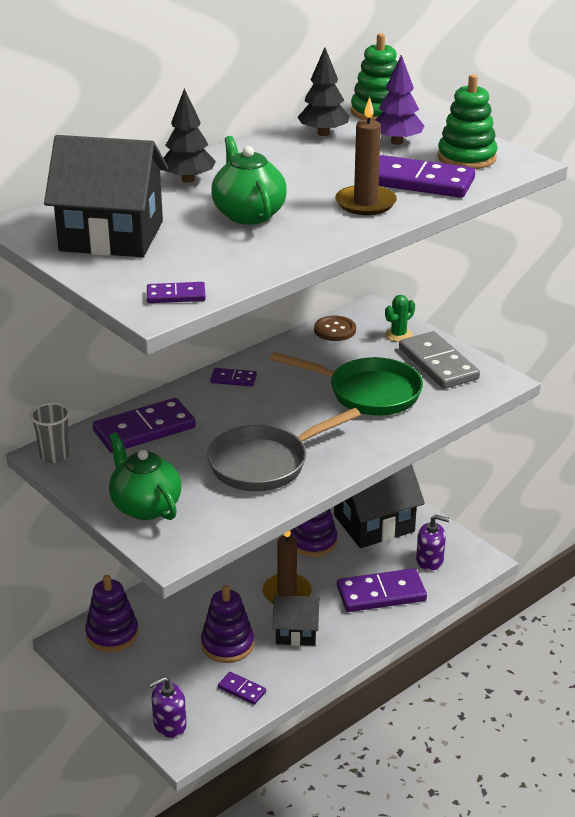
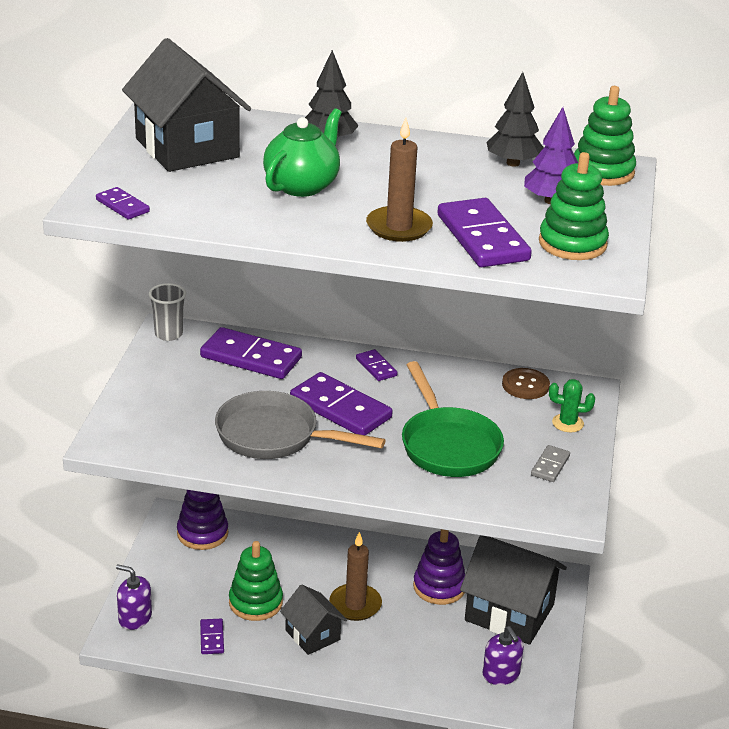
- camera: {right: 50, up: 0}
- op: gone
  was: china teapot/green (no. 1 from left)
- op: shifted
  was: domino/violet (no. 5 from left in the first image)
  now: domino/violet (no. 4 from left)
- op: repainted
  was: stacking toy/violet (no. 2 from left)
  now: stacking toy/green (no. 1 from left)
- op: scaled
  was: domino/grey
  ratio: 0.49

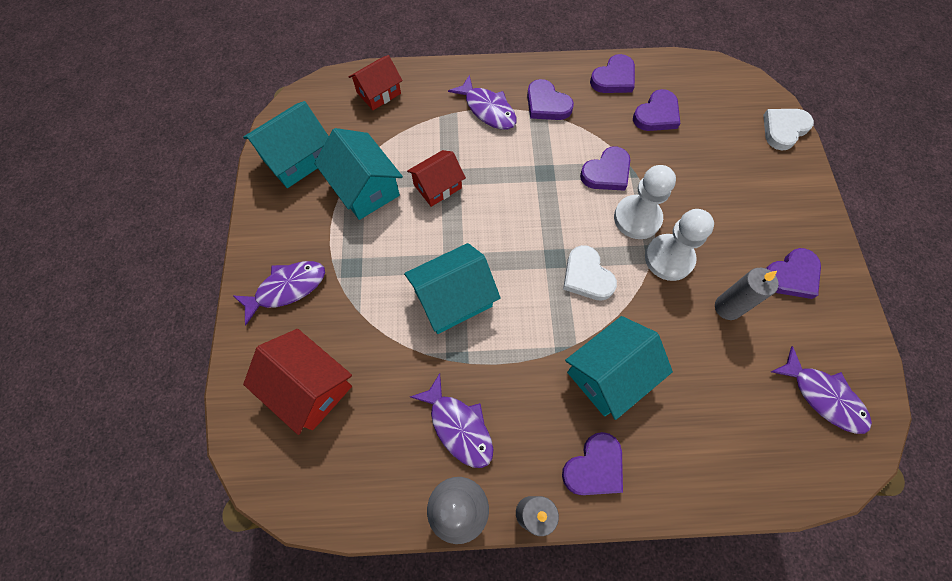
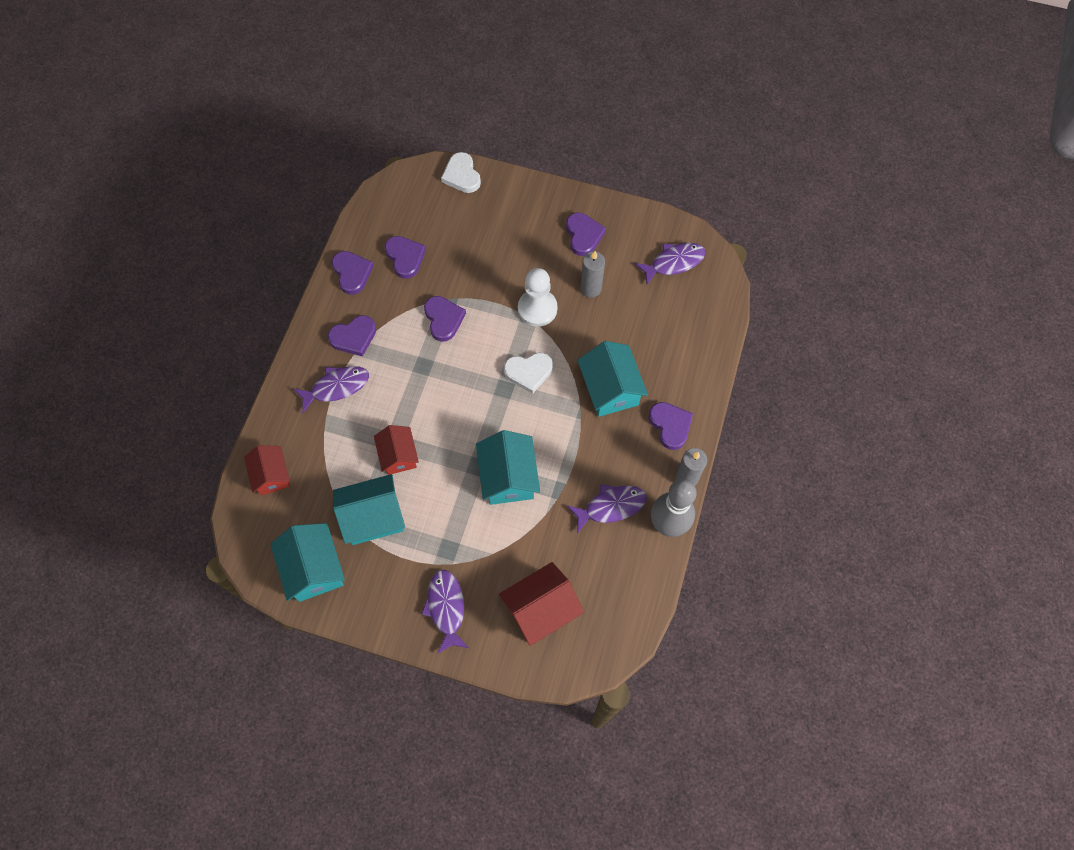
- camera: {right: -70, up: 0}
- op: gone
  was: pawn/snow-white (no. 1 from left)

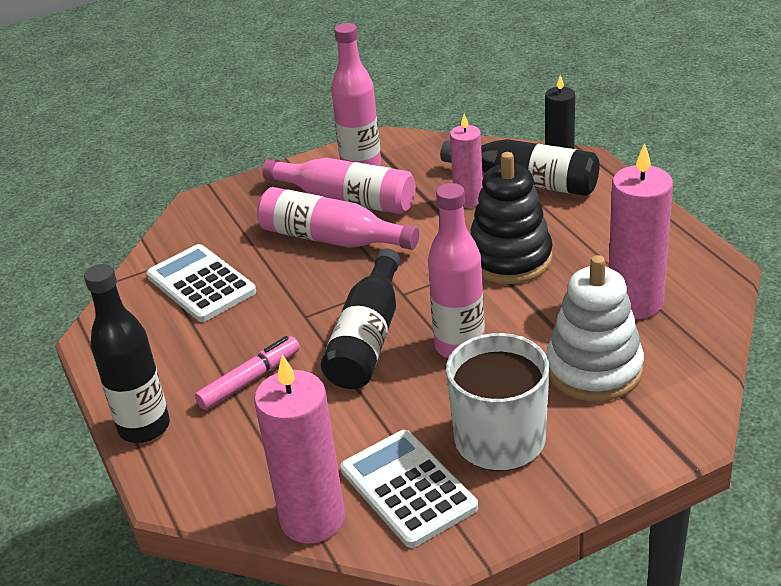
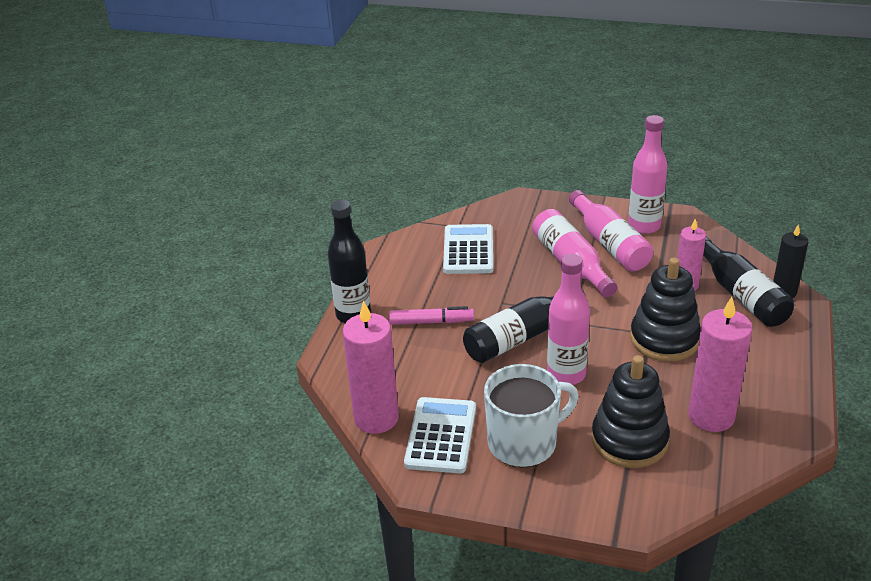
- camera: {right: 40, up: 0}
- op: repainted
  was: stacking toy/snow-white
  now: stacking toy/jet-black (no. 1 from left)

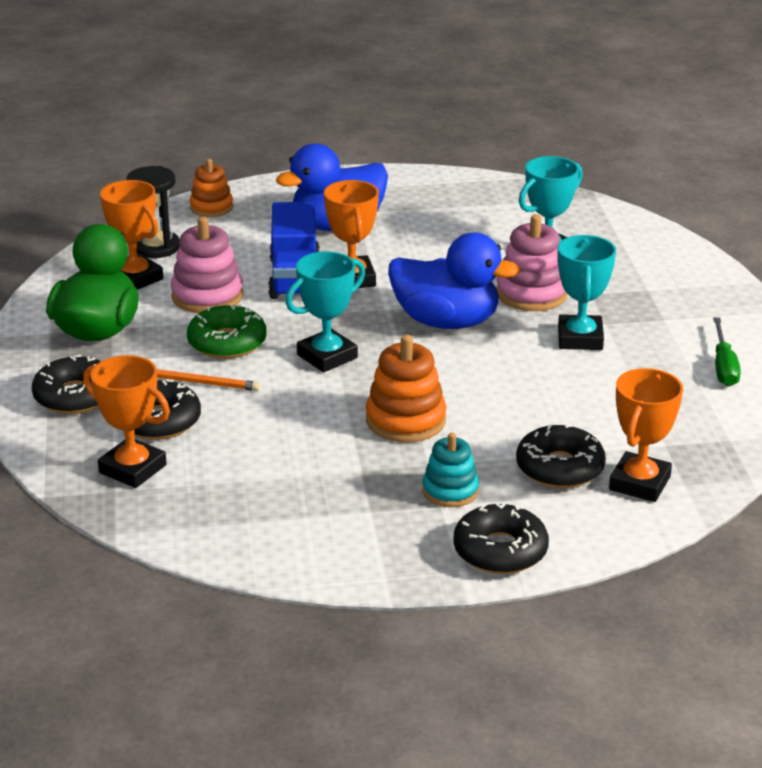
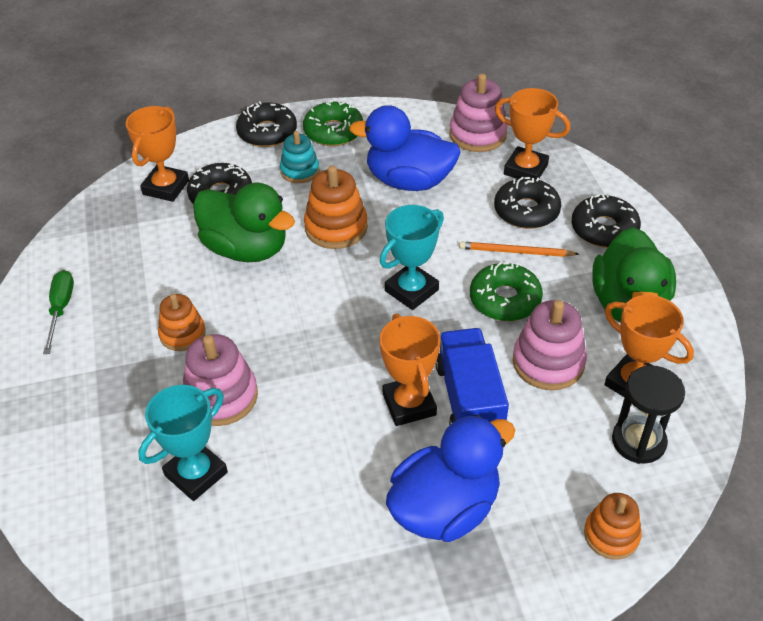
- camera: {right: 175, up: 15}
- op: new
  now: toy duck/green (no. 1 from left)
- op: new
  now: glazed donut/green (no. 1 from left)
- op: new
  now: stacking toy/rosy (no. 2 from left)
- op: shifted
  was: toy duck/blue (no. 2 from left in the first image)
  now: toy duck/blue (no. 1 from left)
- op: swapped
  was: award cup/teal (no. 3 from left)
  now: stacking toy/bright orange (no. 1 from left)

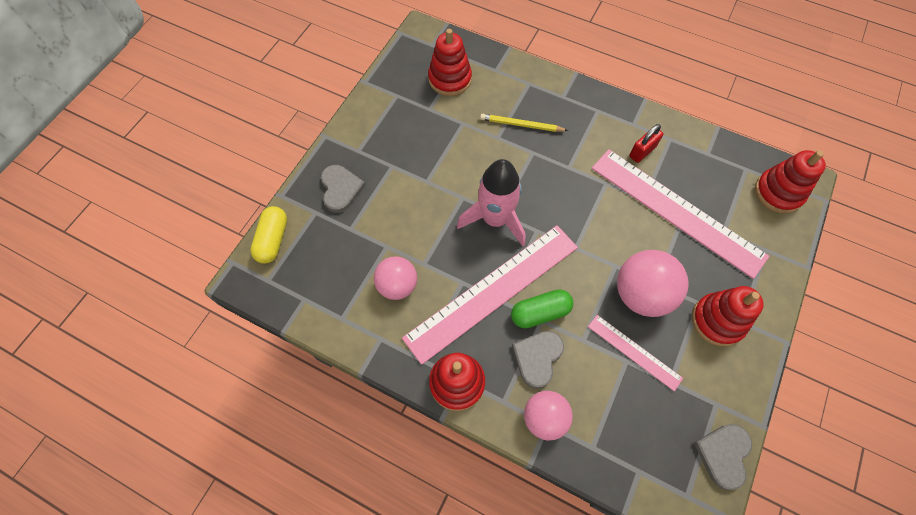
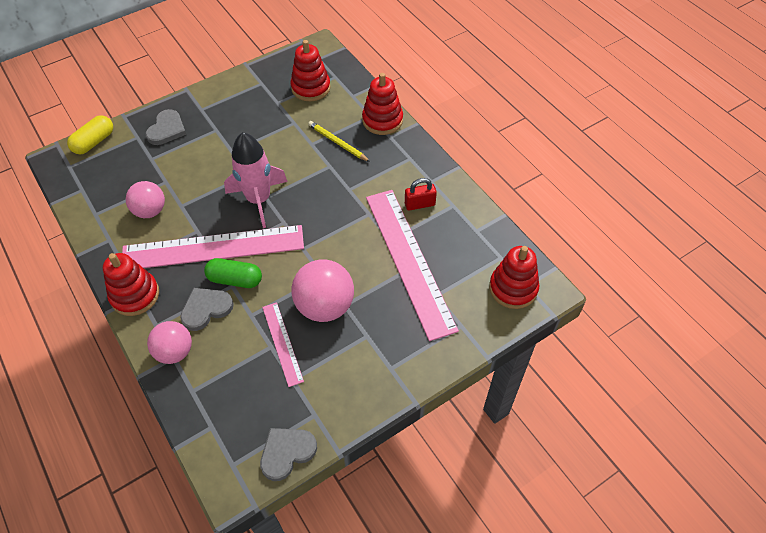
- camera: {right: 30, up: -10}
- op: shifted
  was: stacking toy/red (no. 3 from left)

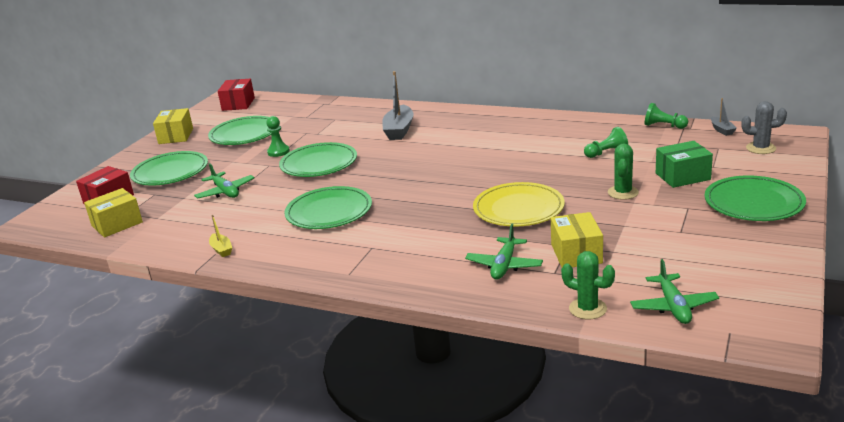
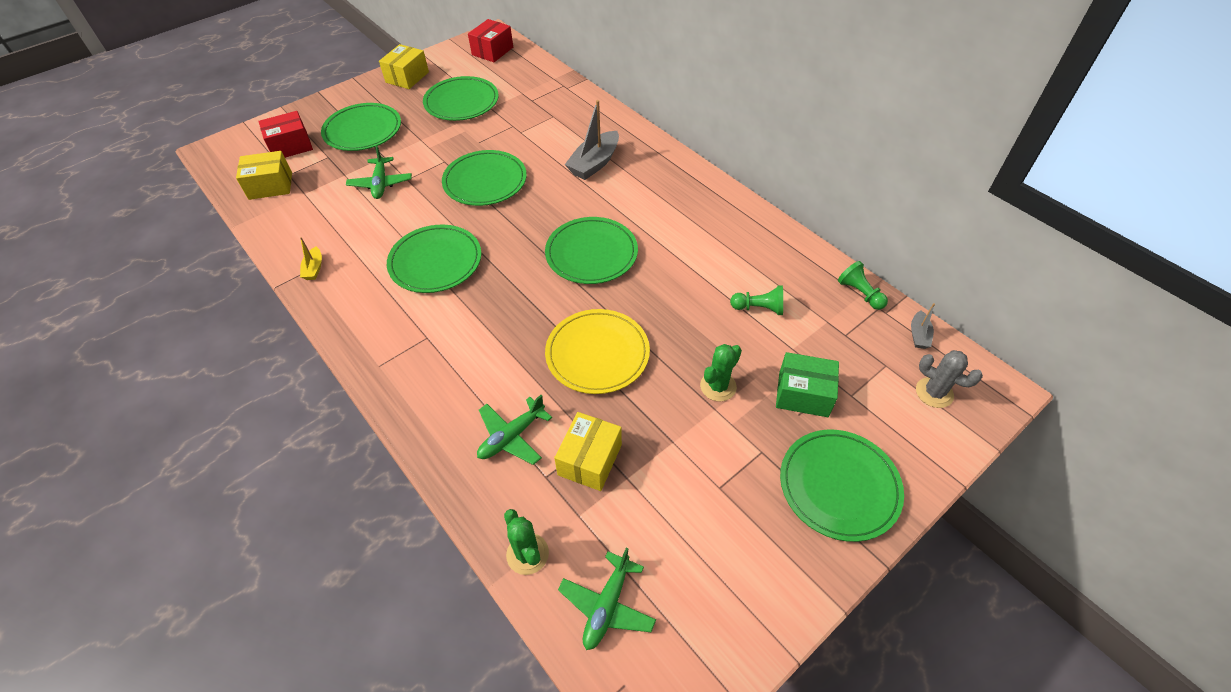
- camera: {right: 25, up: 25}
- op: gone
  was: pawn/green (no. 1 from left)
- op: new
  now: plate/green (no. 5 from left)

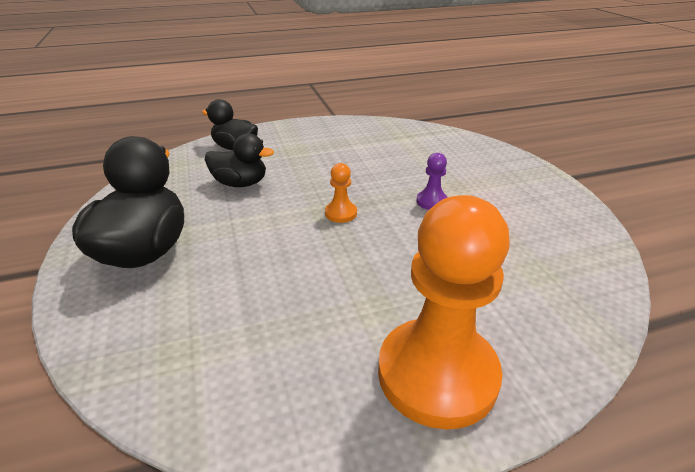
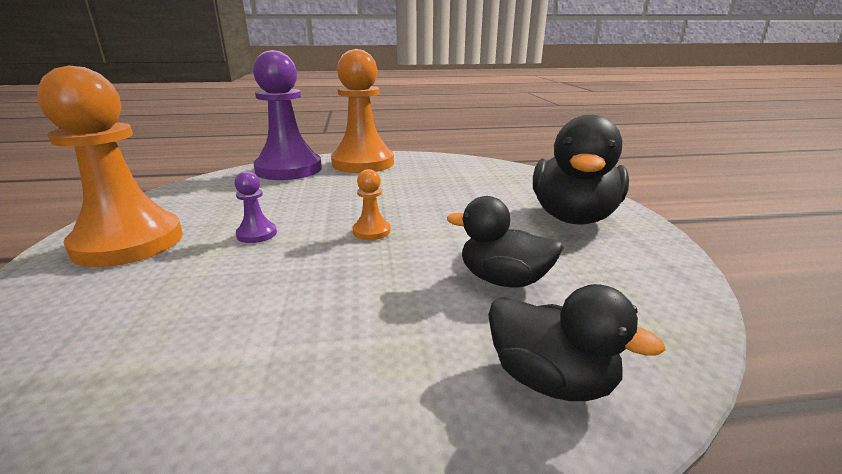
- camera: {right: -170, up: -10}
- op: new
  now: pawn/bright orange (no. 1 from left)
- op: new
  now: pawn/violet (no. 2 from left)

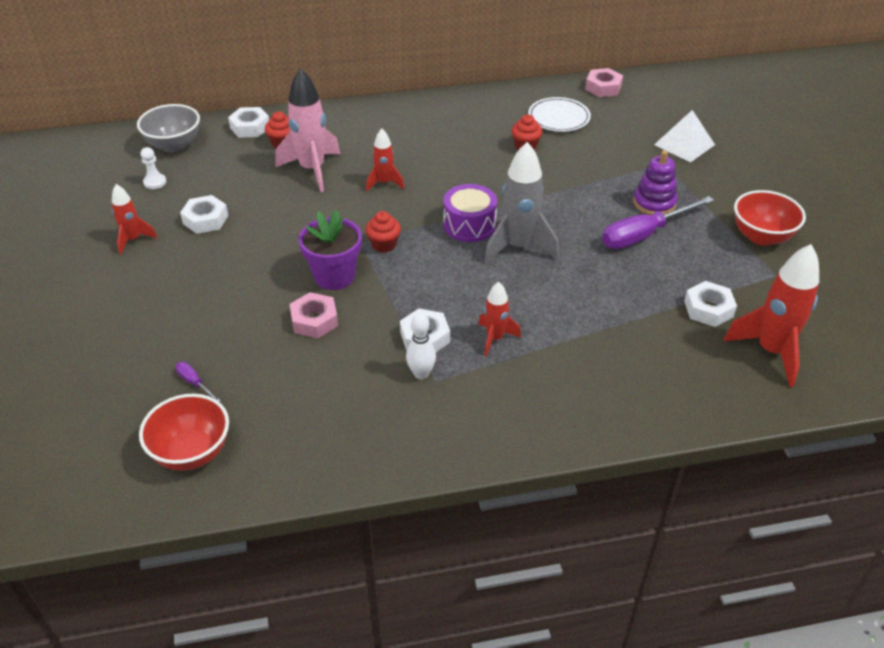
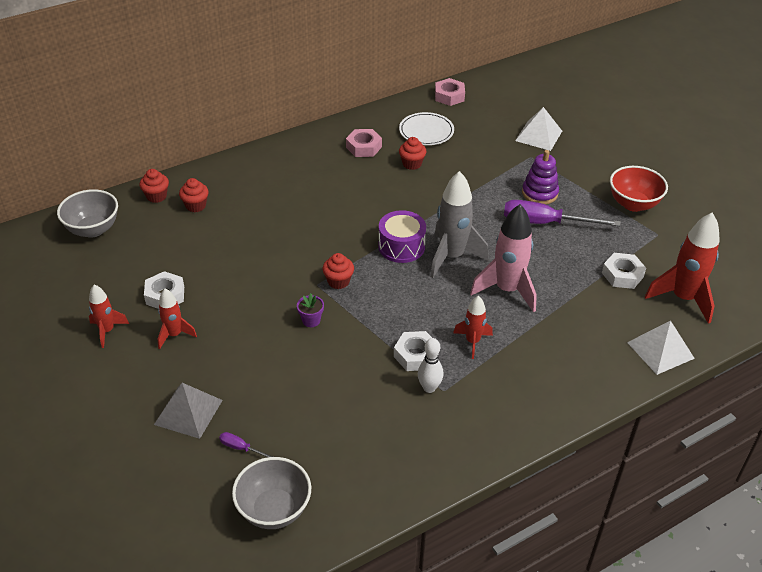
- camera: {right: -20, up: 0}
- op: gone
  was: pawn/snow-white
- op: new
  now: pyramid/grey
- op: new
  now: pyramid/snow-white (no. 2 from left)
- op: shifted
  was: rocket/rosy
- op: shifted
  was: hex nut/rosy (no. 1 from left)
- op: shifted
  was: rocket/red (no. 2 from left)
- op: swapped
  was: hex nut/snow-white (no. 2 from left)
  now: cupcake/red (no. 1 from left)
- op: repainted
  was: deep dish/red (no. 1 from left)
  now: deep dish/grey (no. 2 from left)
- op: rotated
  was: hand screwdriver/violet (no. 2 from left)
  clockwise: 60
- op: scaled
  was: plant pot/violet
  ratio: 0.49

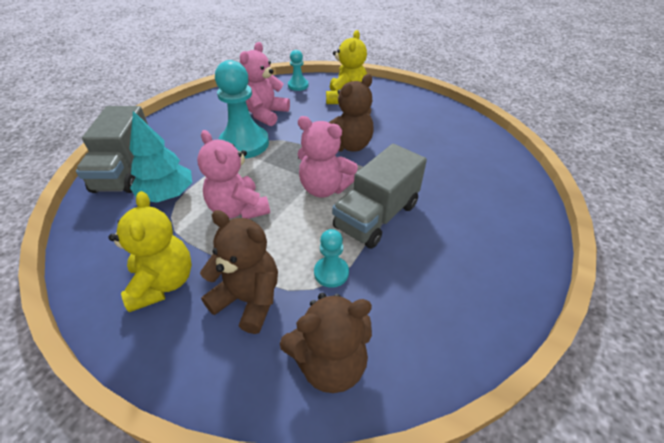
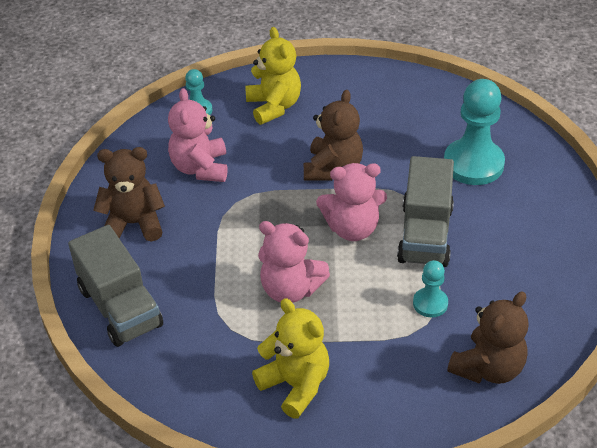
- camera: {right: -30, up: 0}
- op: gone
  was: fir tree/teal
- op: shifted
  was: stuffed bear/russet (no. 1 from left)
- op: shifted
  was: pawn/teal (no. 1 from left in the first image)
  now: pawn/teal (no. 3 from left)

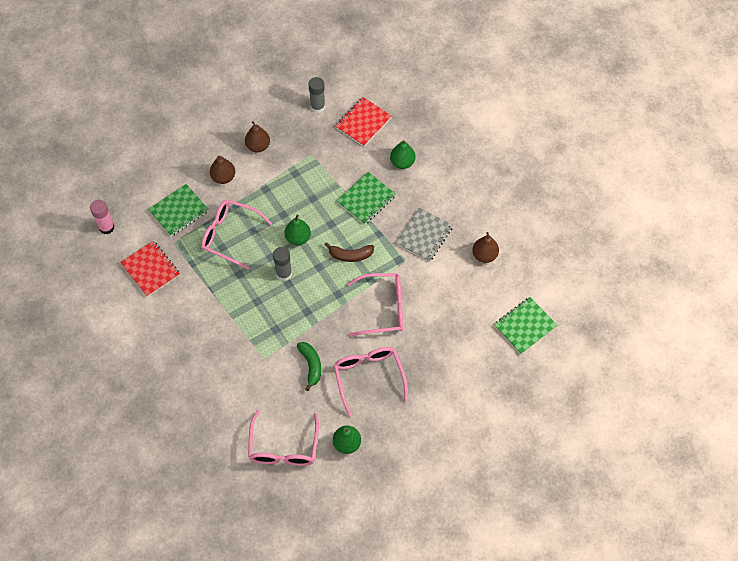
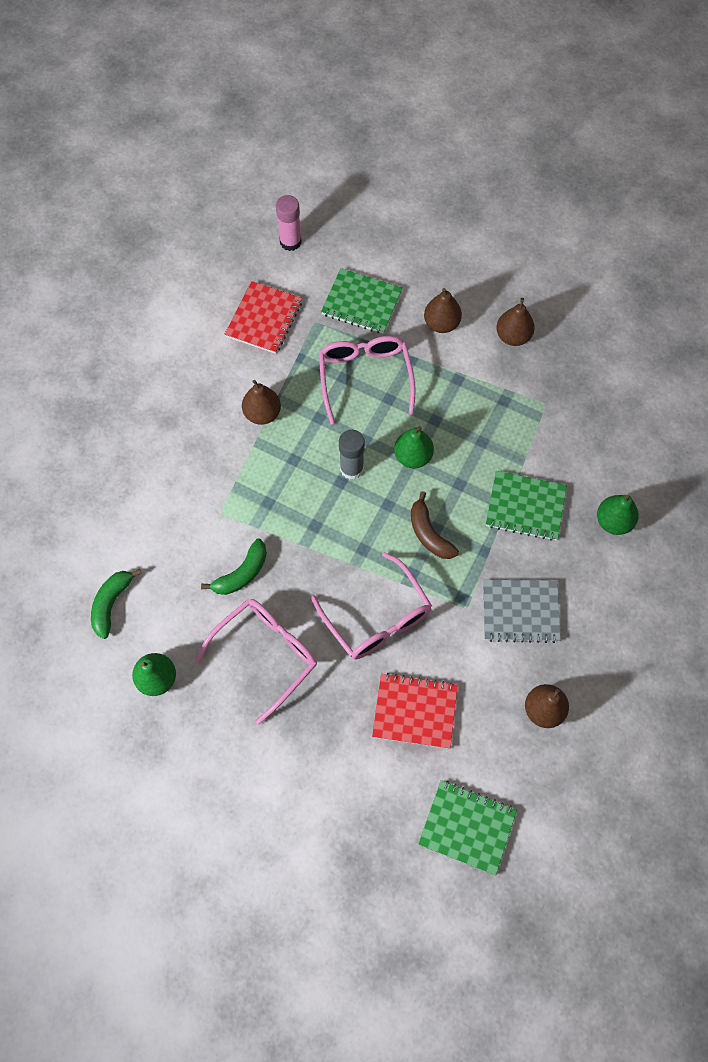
- camera: {right: 60, up: 5}
- op: gone
  was: glue/grey (no. 2 from left)
- op: new
  now: pear/russet (no. 1 from left)
- op: shifted
  was: exercise book/red (no. 2 from left)
- op: swapped
  was: spectacles/rosy (no. 2 from left)
  now: toy banana/green (no. 1 from left)

